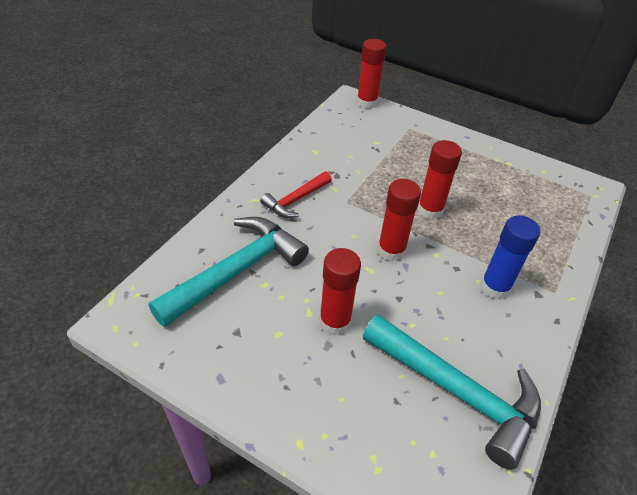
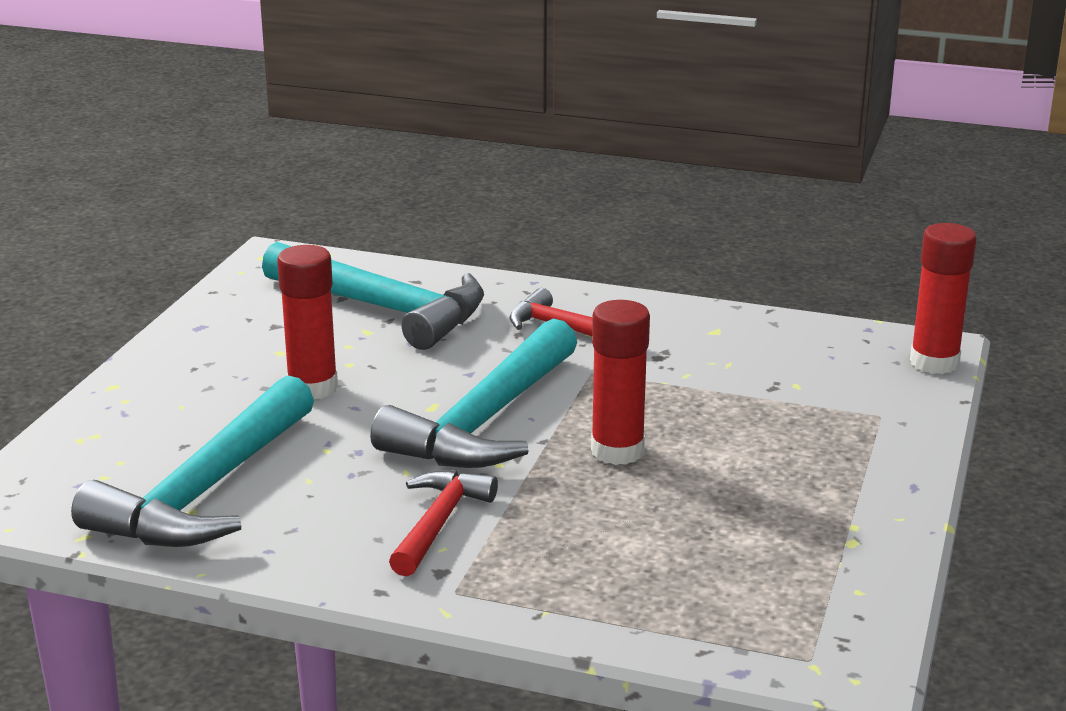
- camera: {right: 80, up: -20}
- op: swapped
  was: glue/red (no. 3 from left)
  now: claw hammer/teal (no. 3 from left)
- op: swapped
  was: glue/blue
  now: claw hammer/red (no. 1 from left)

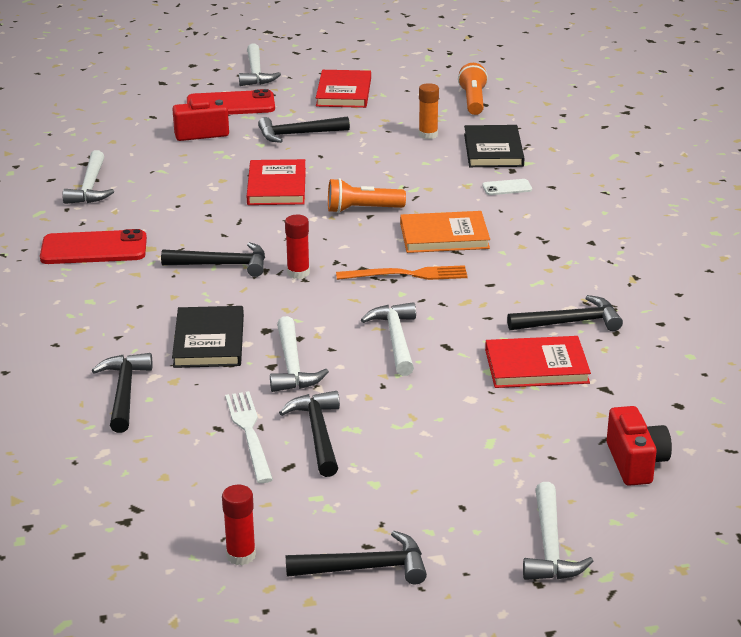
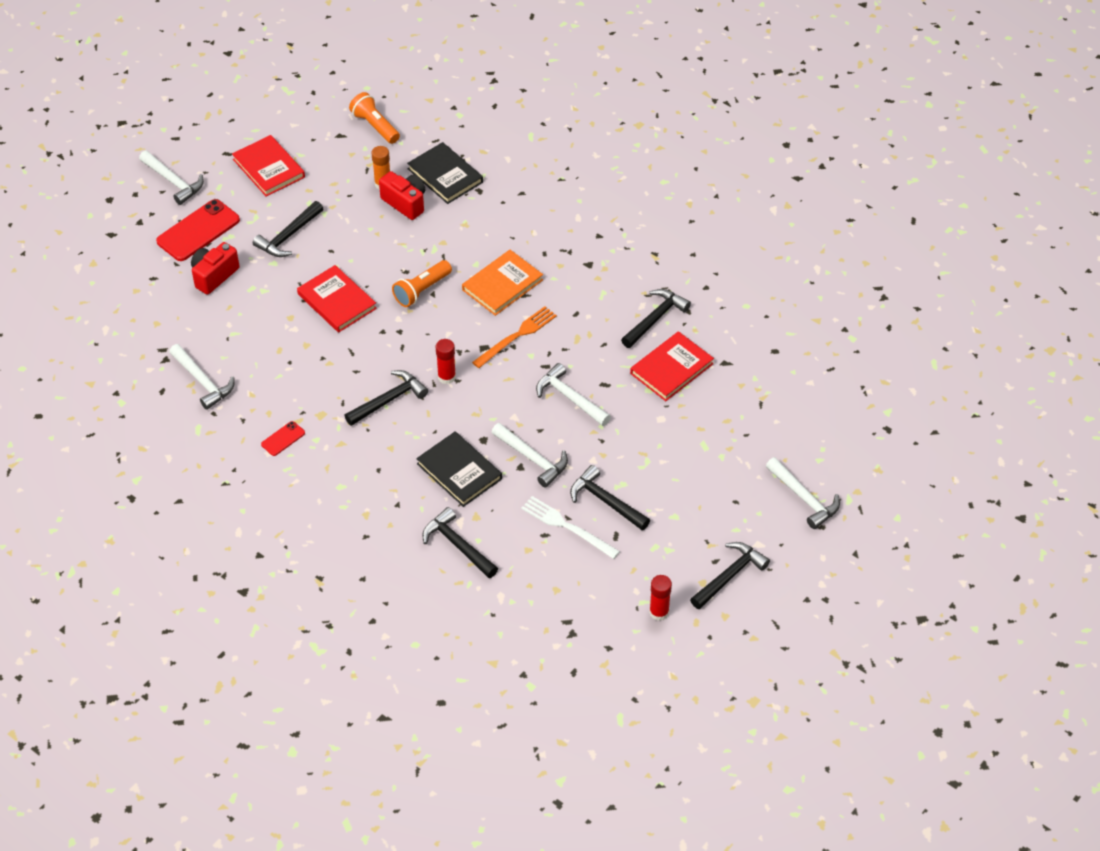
- camera: {right: -40, up: 20}
- op: gone
  was: phone/snow-white
- op: shifted
  was: photo camera/red (no. 2 from left)
- op: scaled
  was: phone/red (no. 1 from left in the first image)
  ratio: 0.49

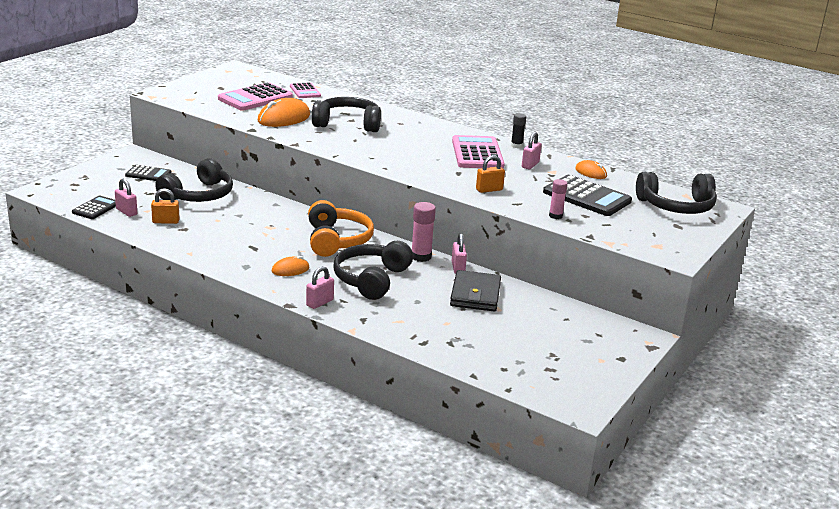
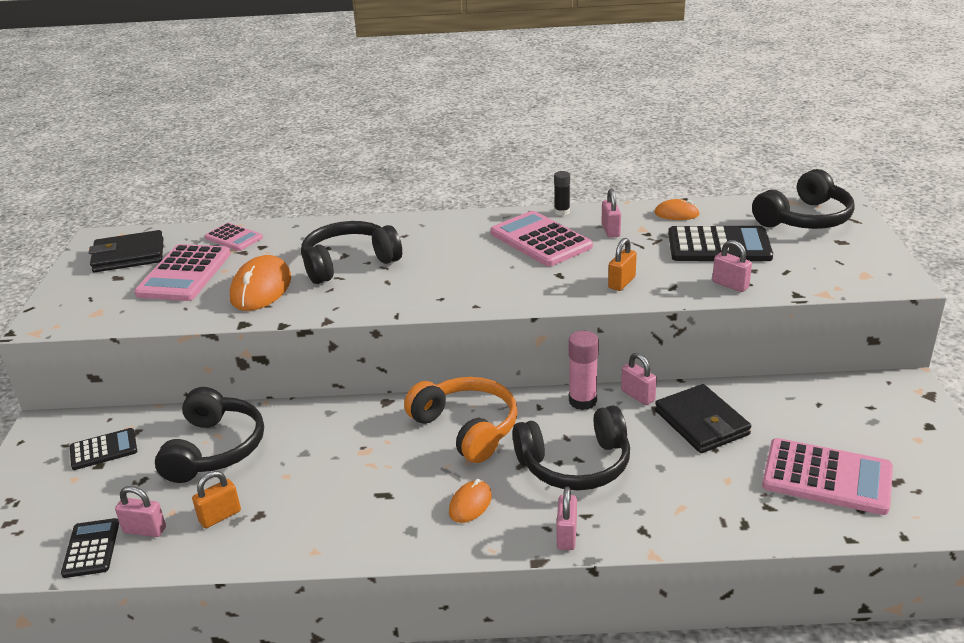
- camera: {right: -30, up: 5}
- op: new
  now: wallet/jet-black (no. 1 from left)
- op: new
  now: adding machine/rosy (no. 4 from left)
- op: swapped
  was: glue/rosy (no. 2 from left)
  now: padlock/rosy (no. 5 from left)
- op: rotated
  was: headphones/jet-black (no. 3 from left)
  clockwise: -90

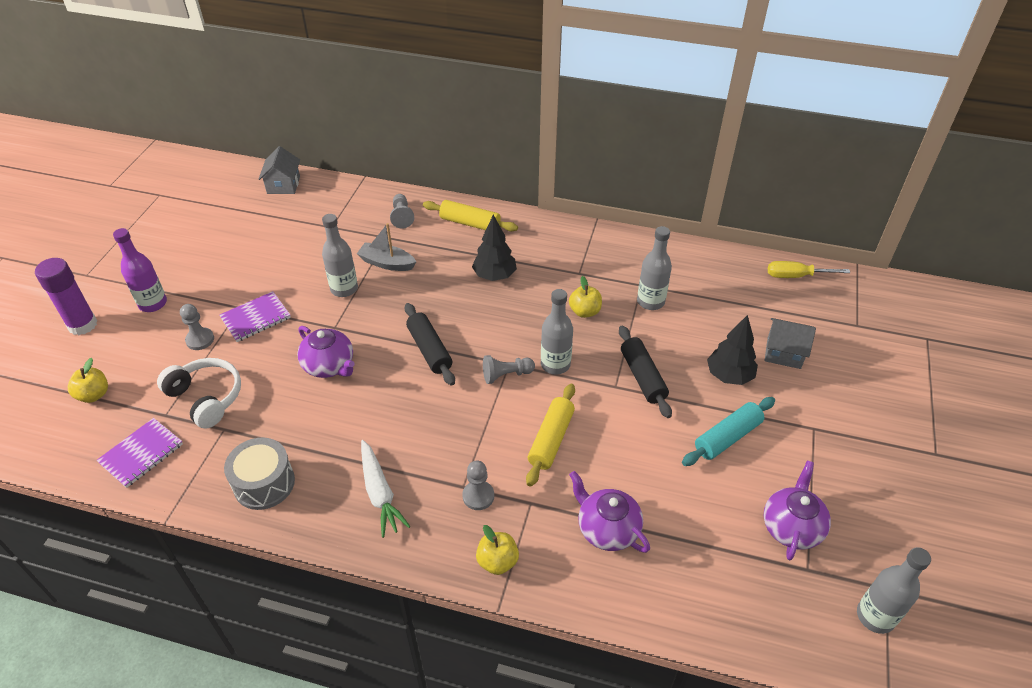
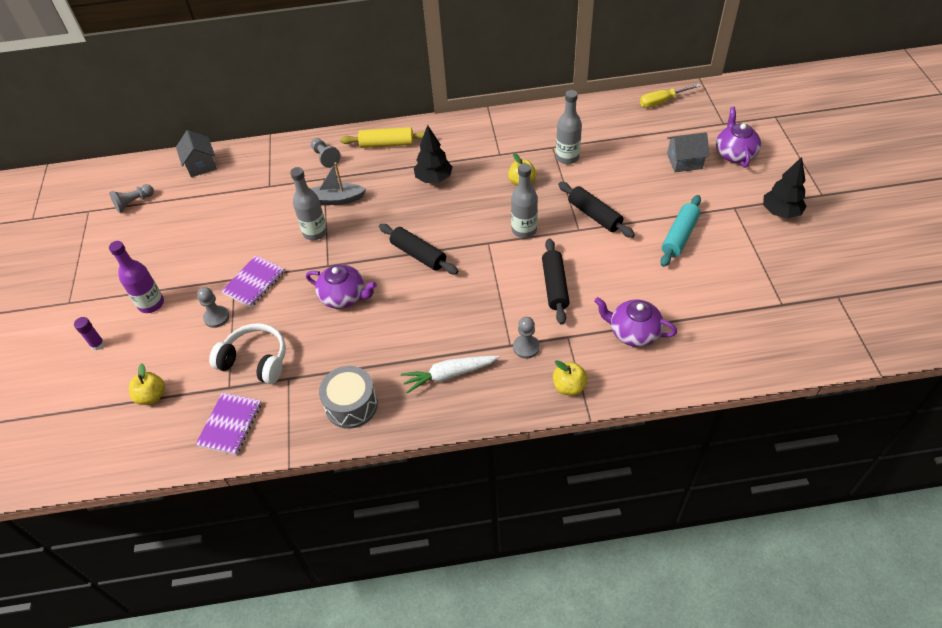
- camera: {right: -20, up: 5}
- op: gone
  was: flask/grey (no. 4 from left)
- op: shifted
  was: pawn/grey (no. 4 from left in the first image)
  now: pawn/grey (no. 1 from left)
- op: shifted
  was: fir tree/jet-black (no. 2 from left)
- op: shifted
  was: china teapot/violet (no. 3 from left)
- op: repainted
  was: pastry roller/bright yellow (no. 2 from left)
  now: pastry roller/jet-black (no. 2 from left)
- op: rotated
  was: toy carrot/snow-white
  clockwise: 120
- op: scaled
  was: glue/violet
  ratio: 0.51

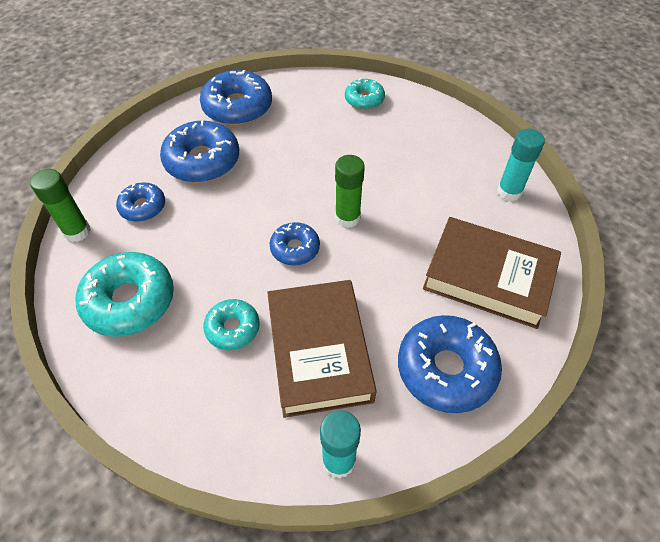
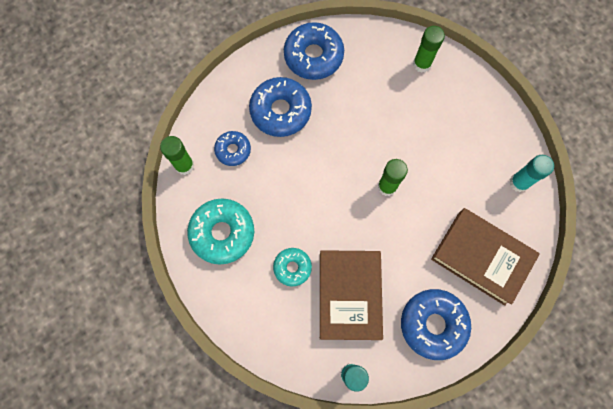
- camera: {right: 10, up: 20}
- op: gone
  was: glazed donut/blue (no. 4 from left)
- op: swapped
  was: glazed donut/teal (no. 3 from left)
  now: glue/green (no. 3 from left)

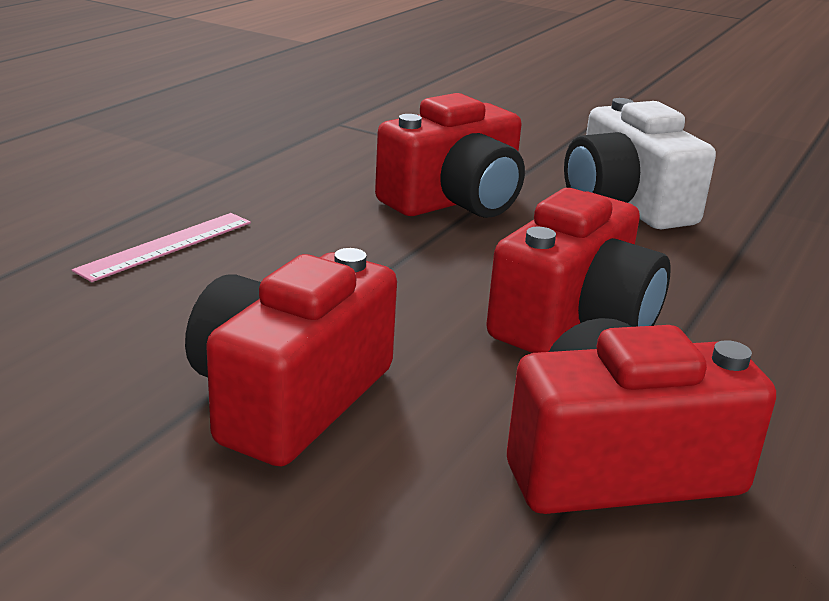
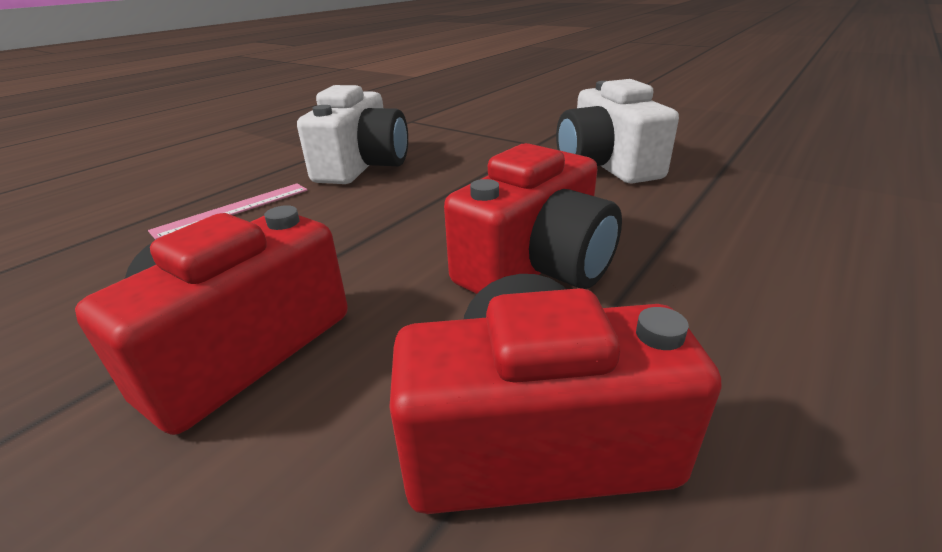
- camera: {right: 10, up: 5}
- op: gone
  was: photo camera/red (no. 2 from left)
- op: new
  now: photo camera/snow-white (no. 1 from left)

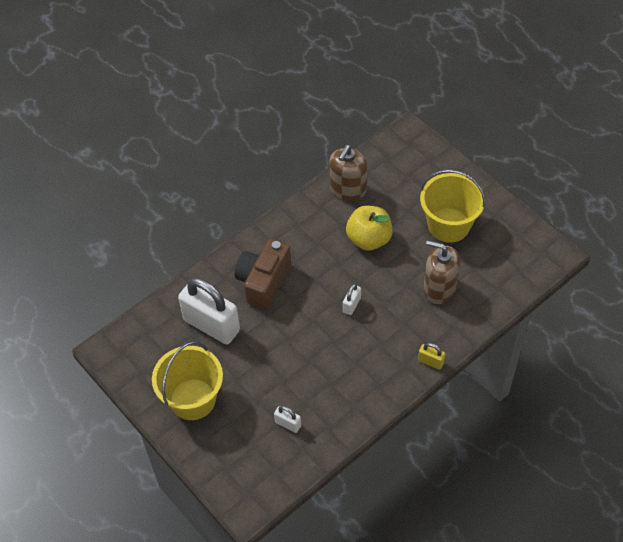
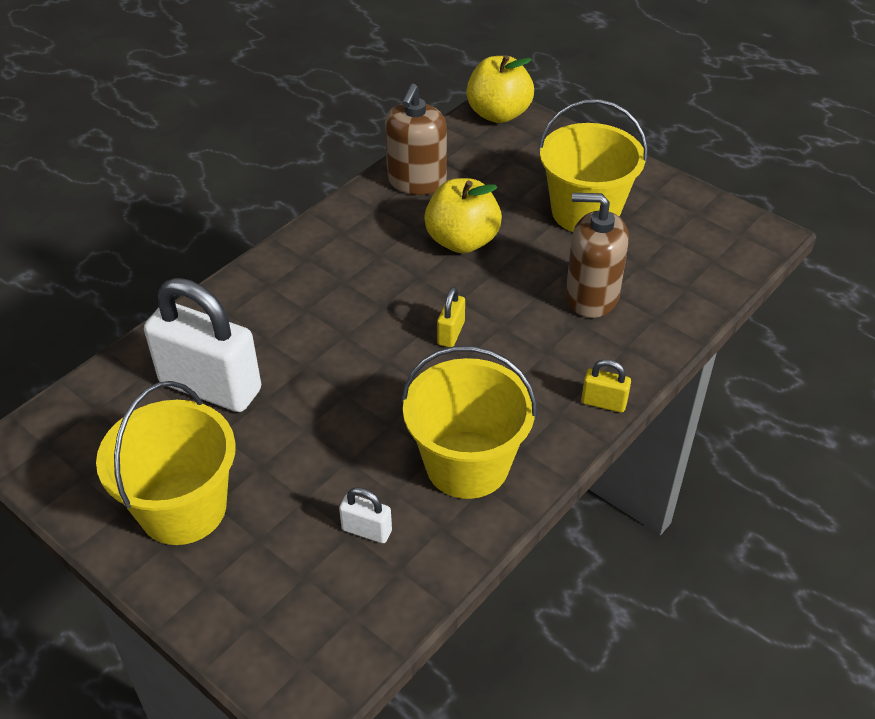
- camera: {right: -10, up: -10}
- op: gone
  was: photo camera/russet
- op: new
  now: bucket/bright yellow (no. 2 from left)
- op: new
  now: toy apple/bright yellow (no. 2 from left)
- op: repainted
  was: padlock/snow-white (no. 3 from left)
  now: padlock/bright yellow (no. 1 from left)

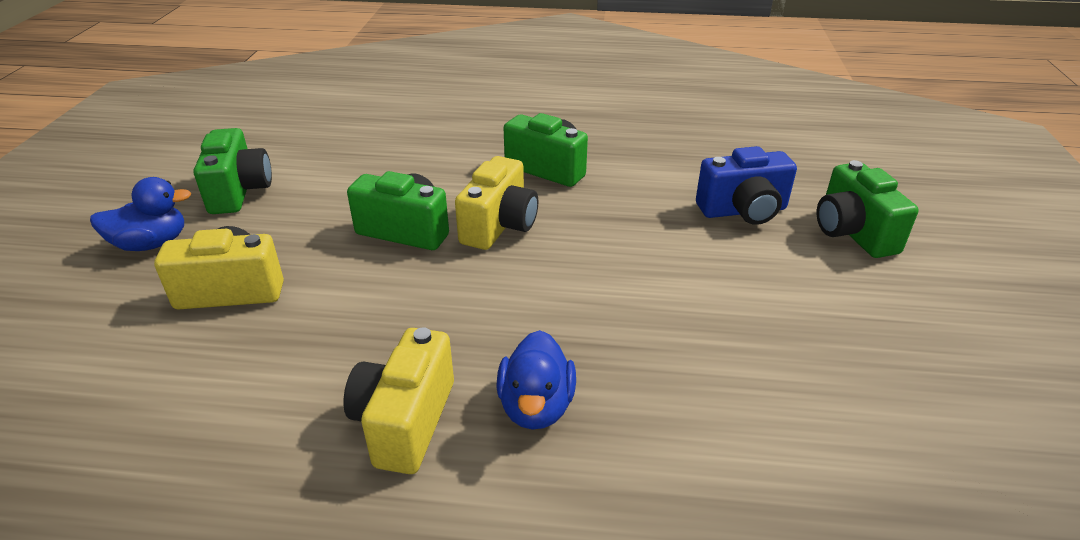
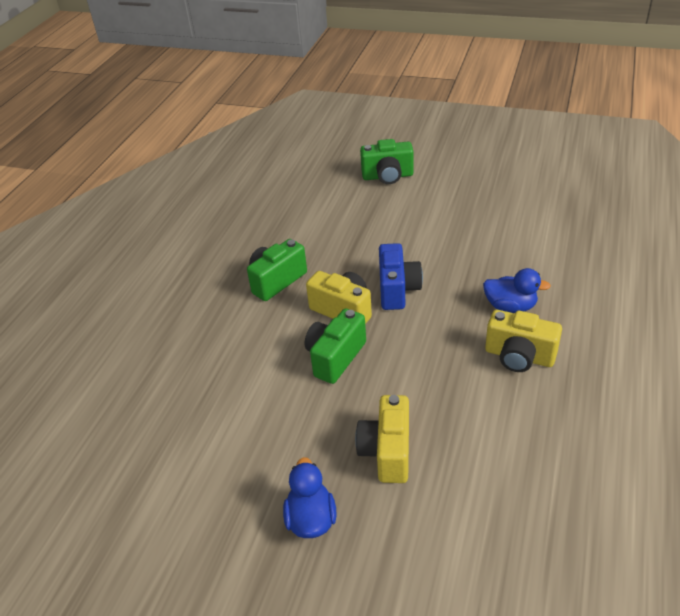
- camera: {right: -75, up: 5}
- op: gone
  was: photo camera/green (no. 1 from left)
- op: shifted
  was: photo camera/blue

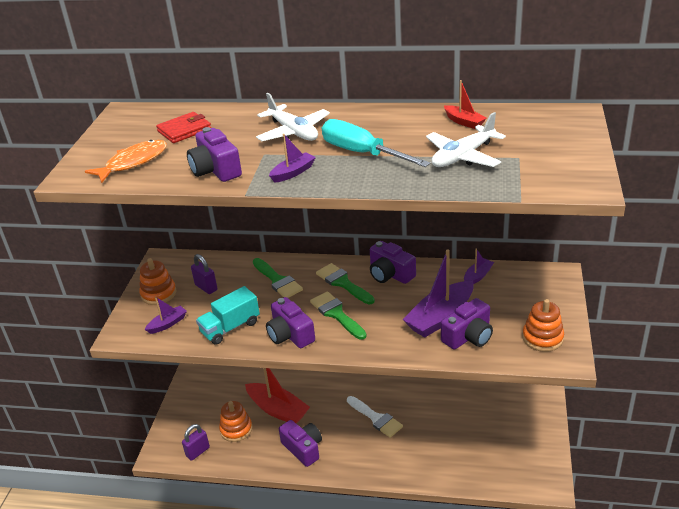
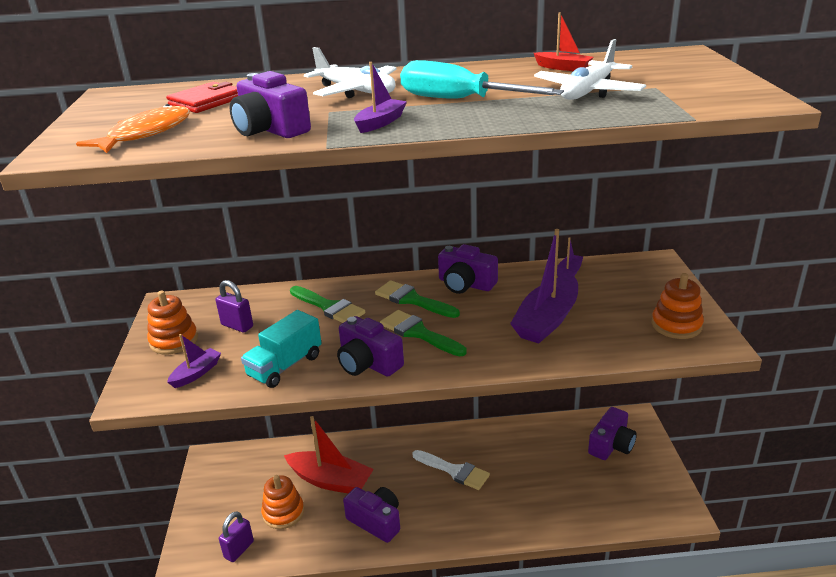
- camera: {right: -15, up: -5}
- op: shifted
  was: photo camera/violet (no. 5 from left)

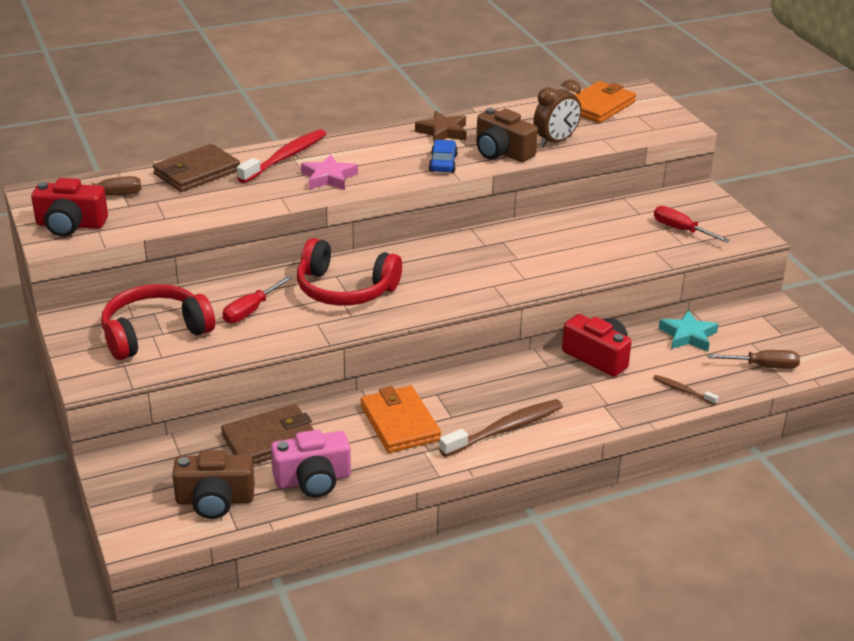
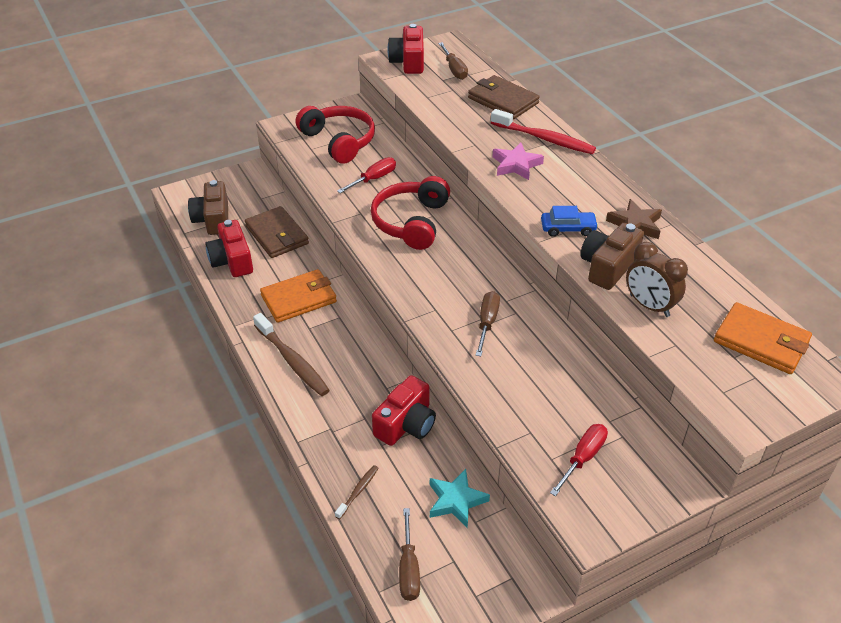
- camera: {right: 85, up: 10}
- op: new
  now: hand screwdriver/russet (no. 3 from left)
- op: repainted
  was: photo camera/rosy
  now: photo camera/red (no. 1 from left)
- op: rotated
  was: hand screwdriver/red (no. 1 from left)
  clockwise: 105

